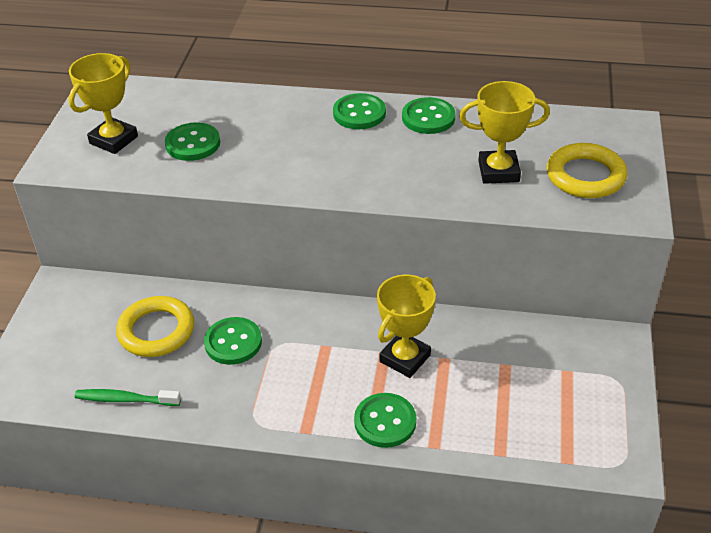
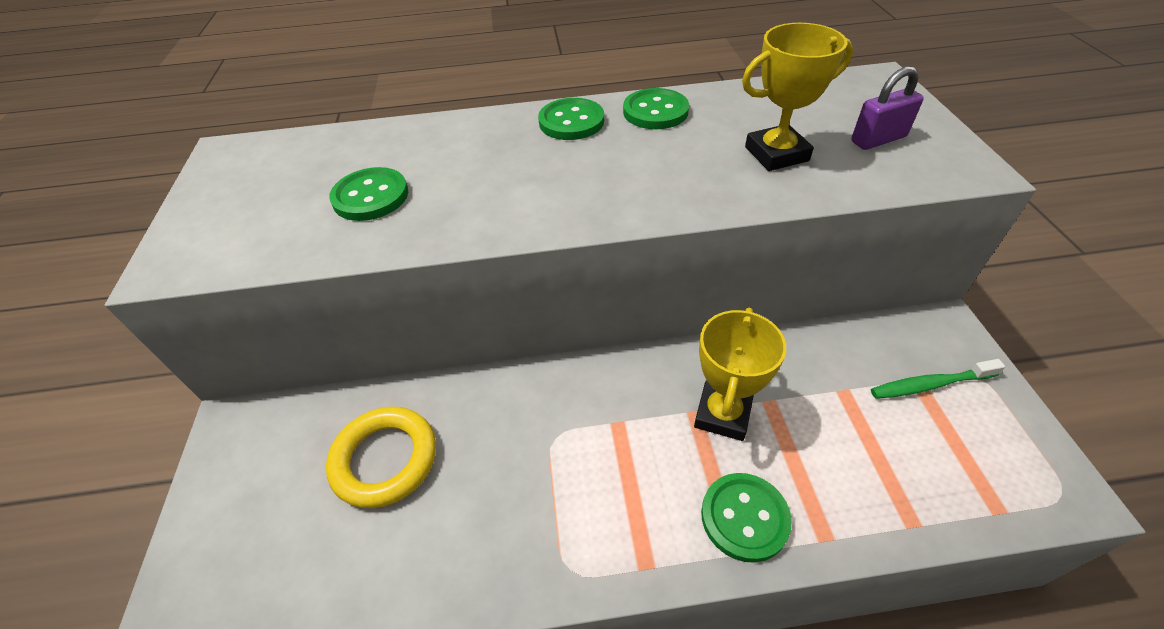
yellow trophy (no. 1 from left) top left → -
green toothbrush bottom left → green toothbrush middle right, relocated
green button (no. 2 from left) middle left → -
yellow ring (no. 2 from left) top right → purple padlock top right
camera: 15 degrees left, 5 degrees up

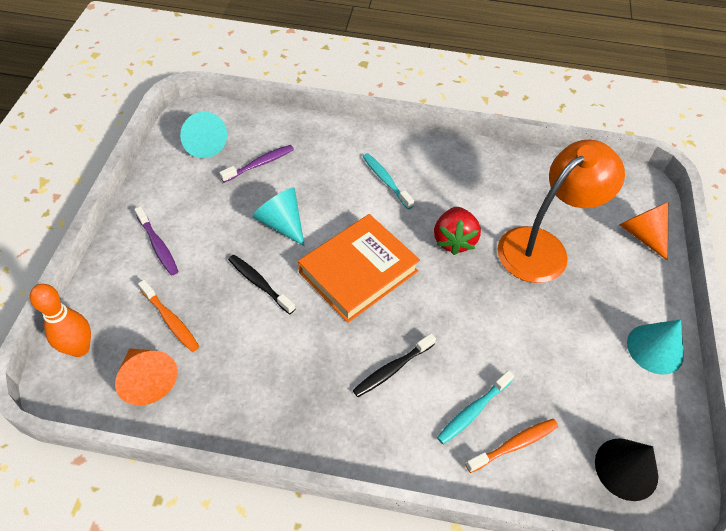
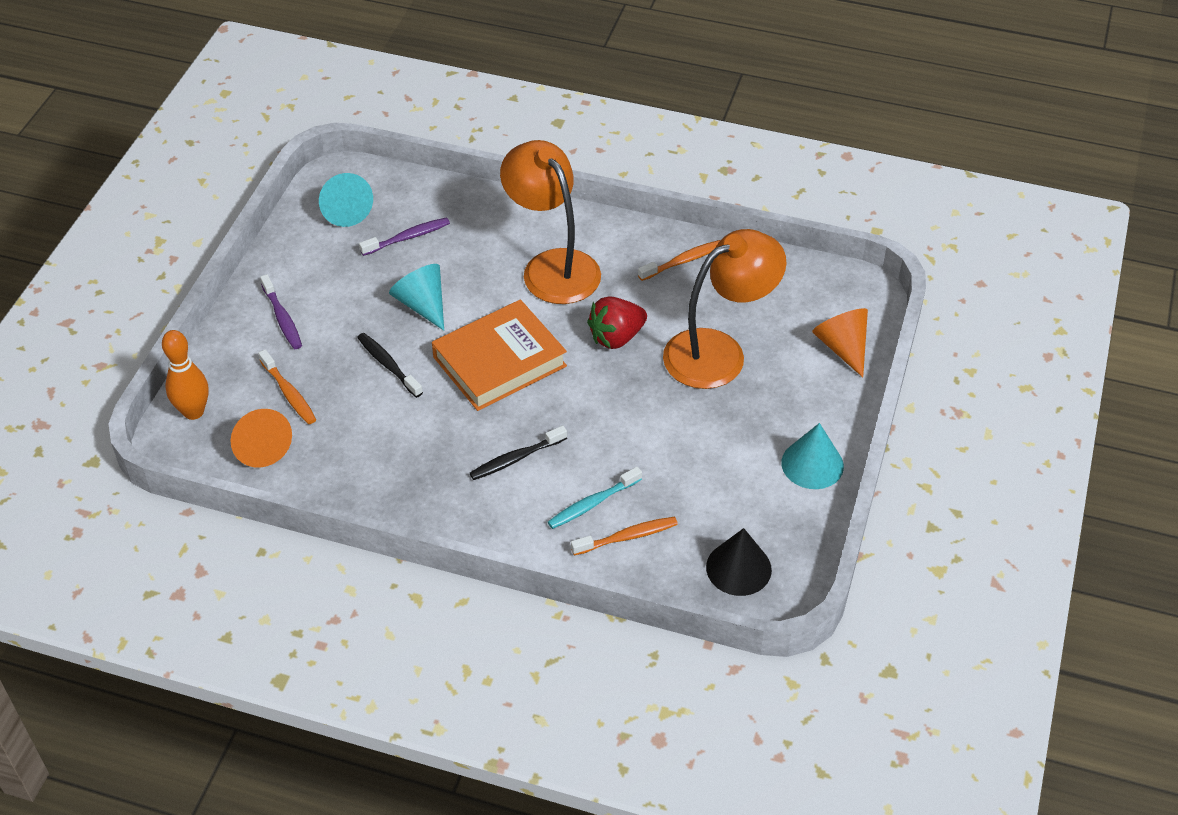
turquoise toothbrush (no. 1 from left) centre → orange lamp (no. 1 from left) top centre
red strawberry centre, 45 degrees clockwise
- → orange toothbrush (no. 3 from left) top centre
camera: 10 degrees right, 5 degrees down

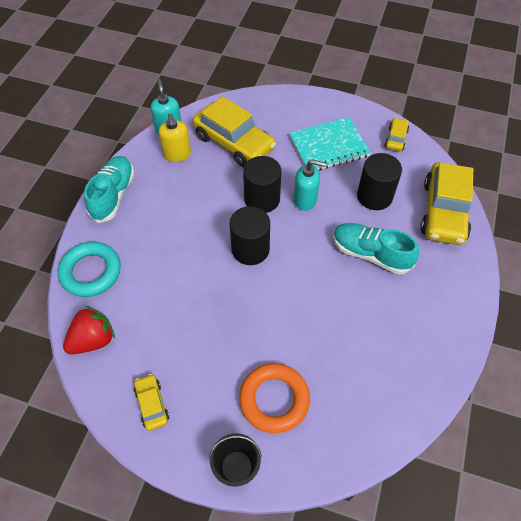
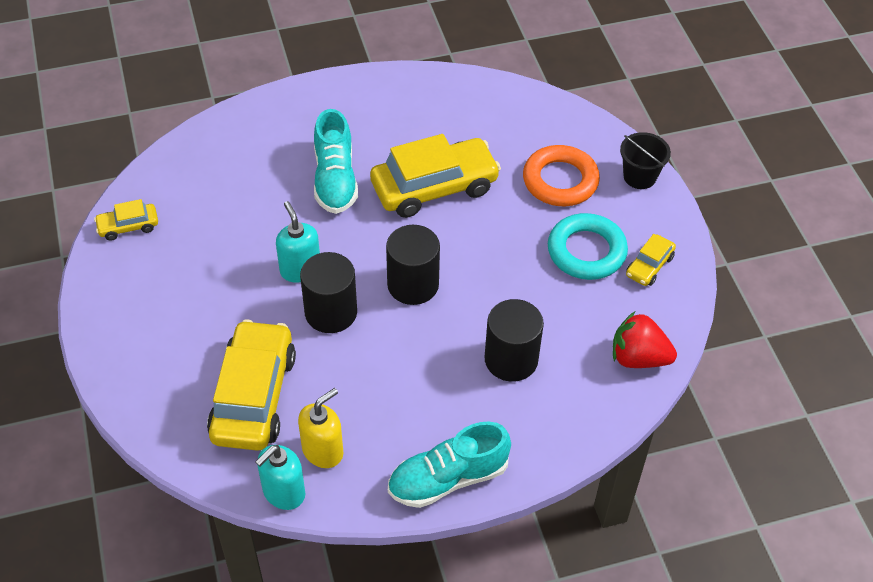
turquoise ring middle left → turquoise ring middle right, relocated
turquoise notebook top centre → -
black cylinder (no. 3 from left) middle right → black cylinder (no. 3 from left) centre, relocated
yellow car (no. 4 from left in the first image) middle right → yellow car (no. 3 from left) top centre, relocated
camera: 125 degrees left, 5 degrees down

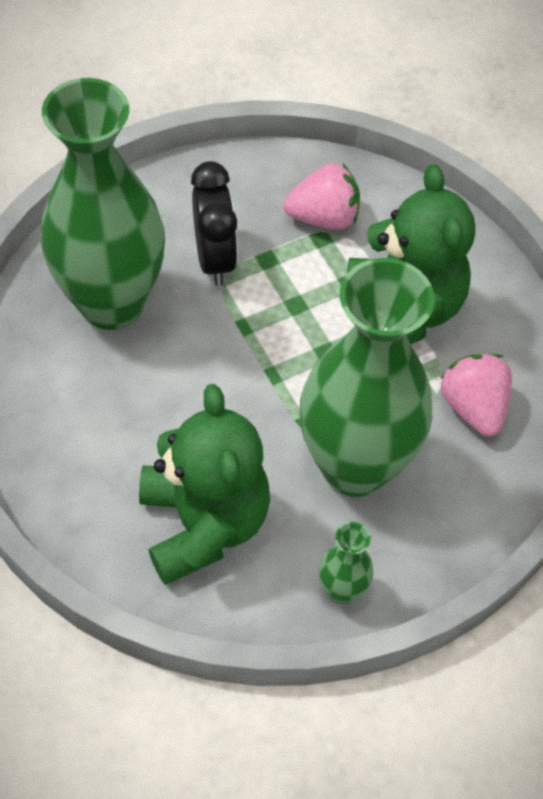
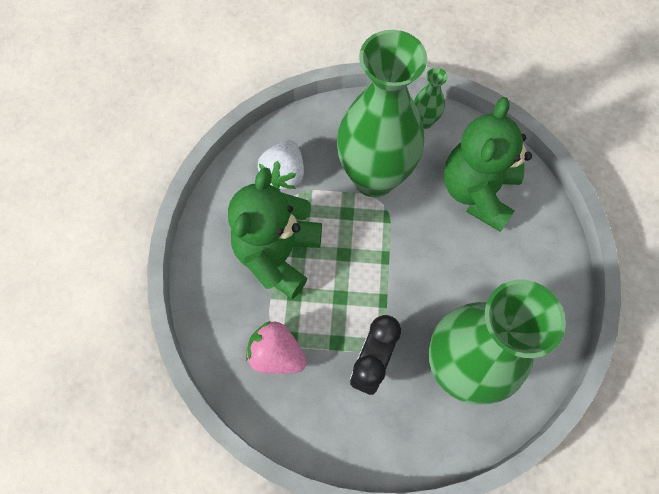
pink strawberry (no. 2 from left) middle right → white strawberry centre
camera: 145 degrees left, 10 degrees up

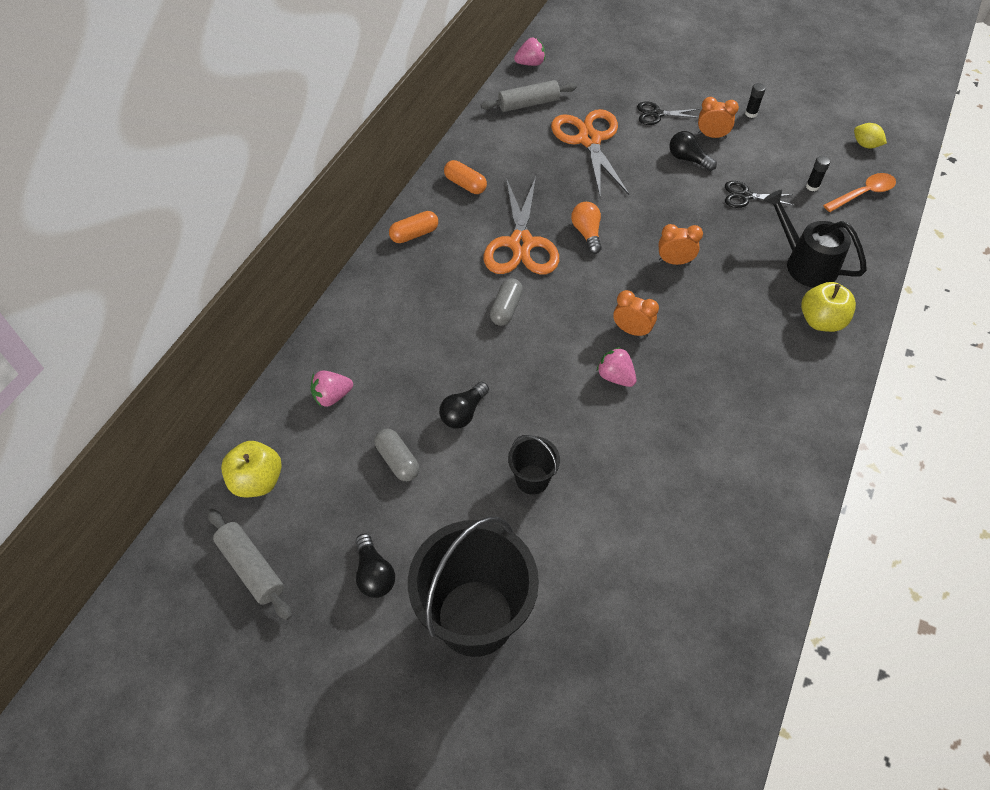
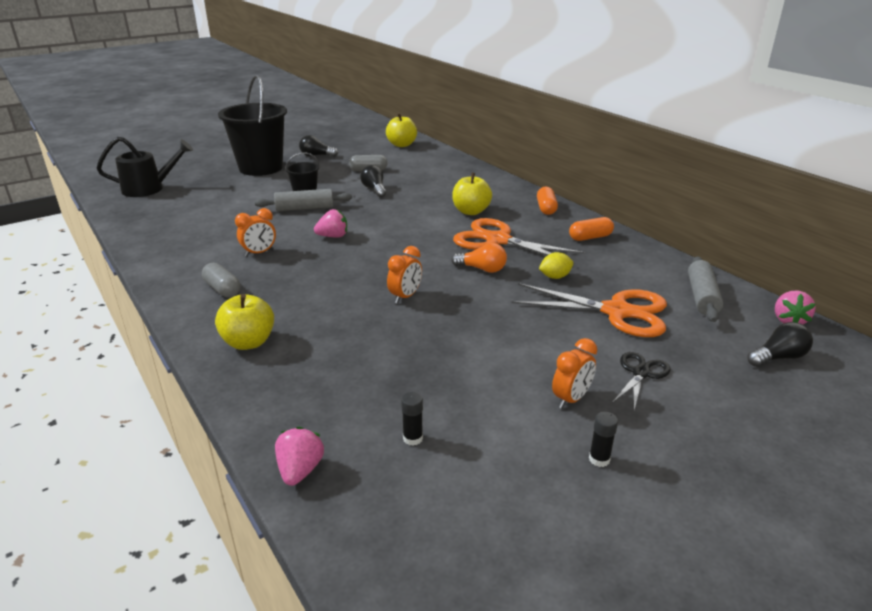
grey rolling pin (no. 1 from left) bottom left → grey rolling pin (no. 1 from left) top centre, relocated
pink strawberry (no. 1 from left) centre → pink strawberry (no. 1 from left) bottom centre, relocated
grey capsule (no. 2 from left in the first image) centre → grey capsule (no. 1 from left) middle left, relocated
orange clock (no. 1 from left) centre → orange clock (no. 1 from left) middle left, relocated
black light bulb (no. 3 from left) top right → black light bulb (no. 3 from left) middle right, relocated
black scissors (no. 2 from left) top right → -
black watering can top right → black watering can top left, relocated
orange spoon top right → -
yellow lemon top right → yellow lemon centre, relocated
- → yellow apple (no. 3 from left) top centre
camera: 120 degrees right, 25 degrees down

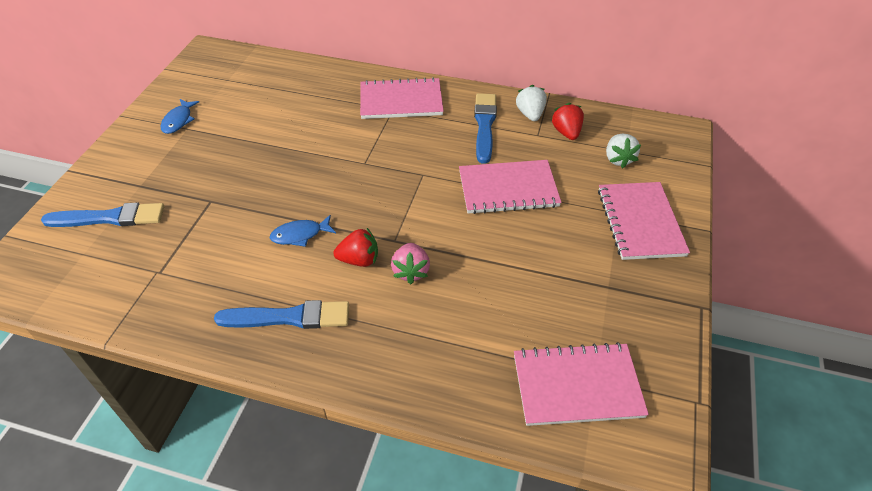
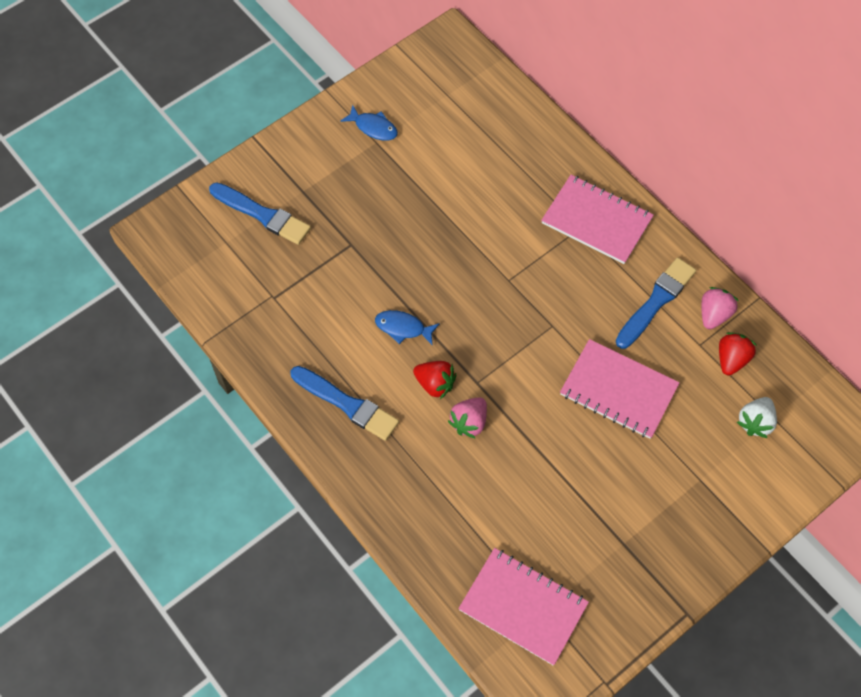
blue fish (no. 1 from left) top left → blue fish (no. 1 from left) top centre, 105 degrees counterclockwise
white strawberry (no. 1 from left) top centre → pink strawberry (no. 2 from left) middle right
pink notebook (no. 4 from left) middle right → -
camera: 35 degrees right, 15 degrees up

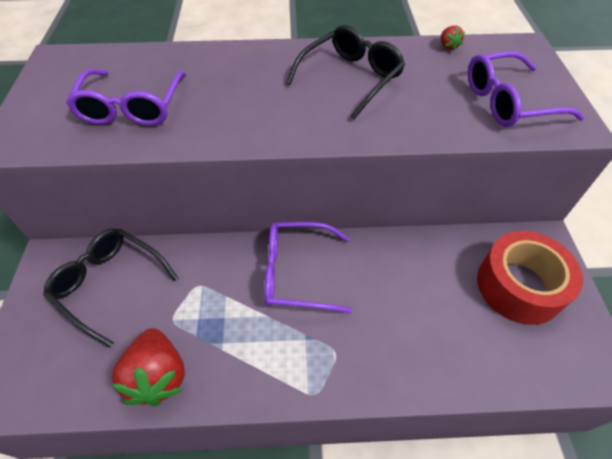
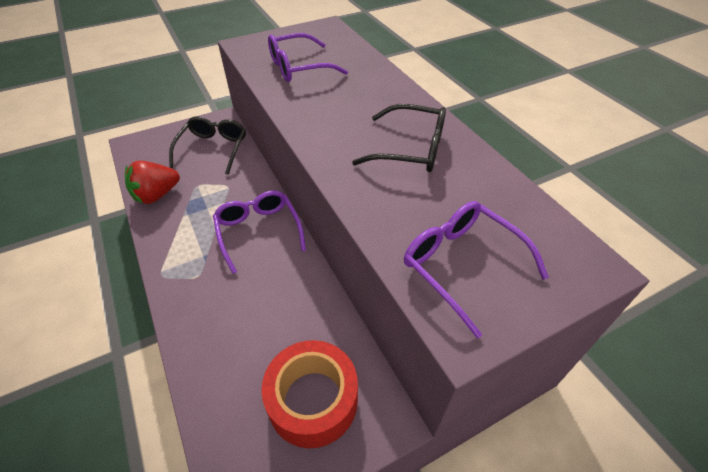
red strawberry (no. 2 from left) top right → -
camera: 65 degrees right, 5 degrees down

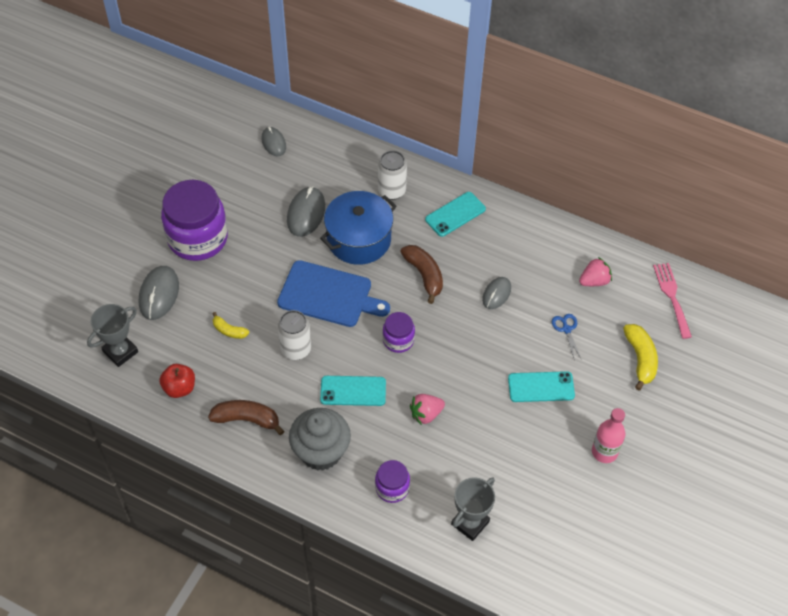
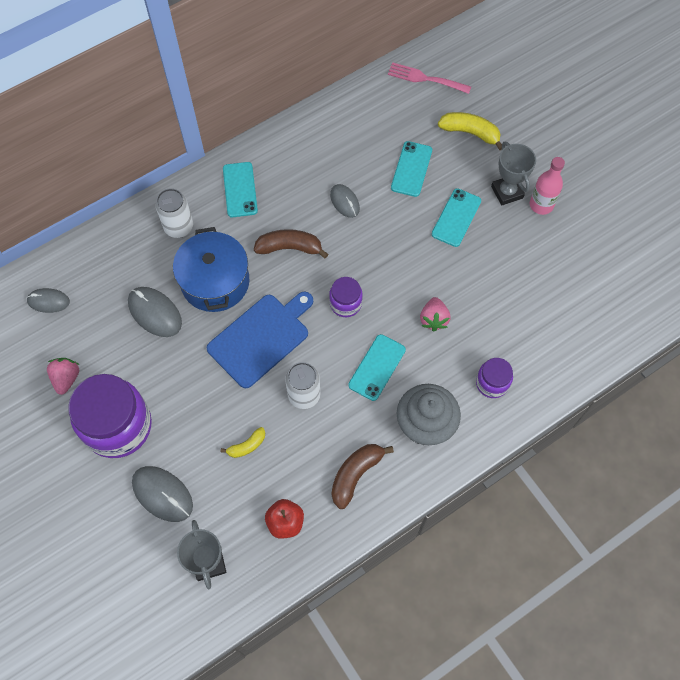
grey trophy (no. 2 from left) bottom centre → grey trophy (no. 2 from left) top right, relocated
blue scissors middle right → turquoise phone (no. 3 from left) top centre
pink strawberry (no. 2 from left in the first image) middle right → pink strawberry (no. 1 from left) middle left, relocated
camera: 60 degrees left, 10 degrees up

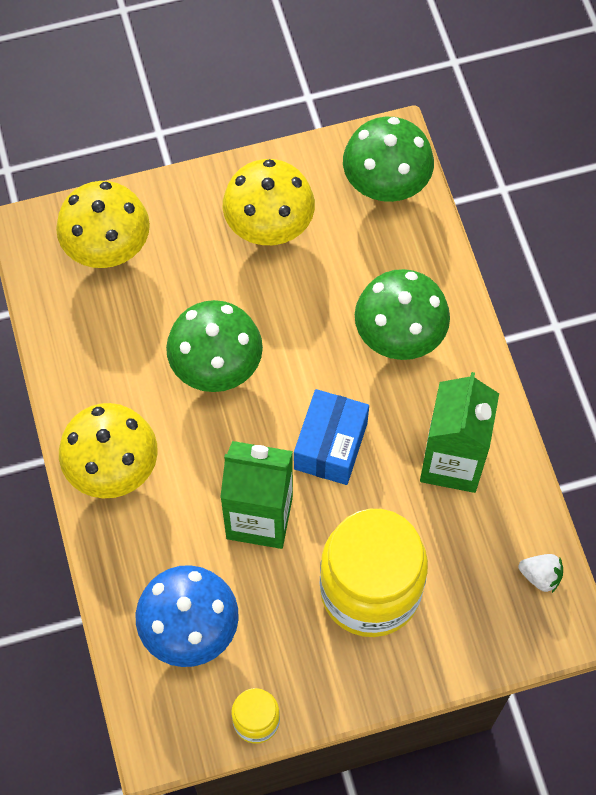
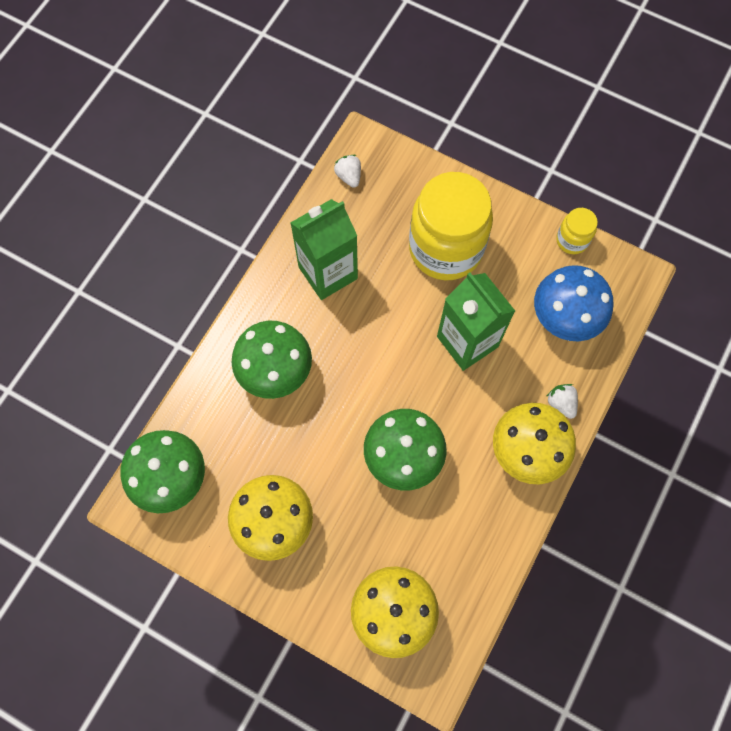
blue box centre → -
- → white strawberry (no. 2 from left) middle right
camera: 135 degrees left, 5 degrees up

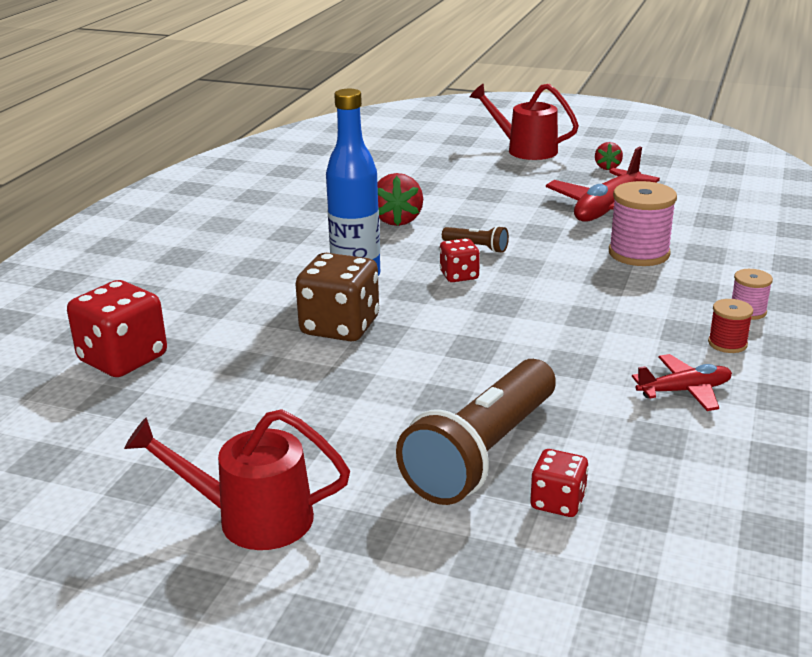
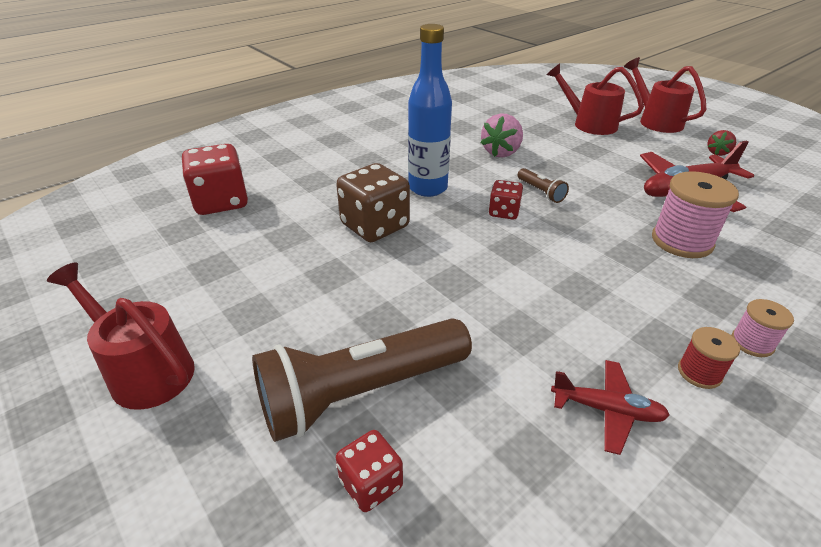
red strawberry (no. 1 from left) top centre → pink strawberry top centre
- → red watering can (no. 2 from left) top right
camera: 30 degrees right, 10 degrees up

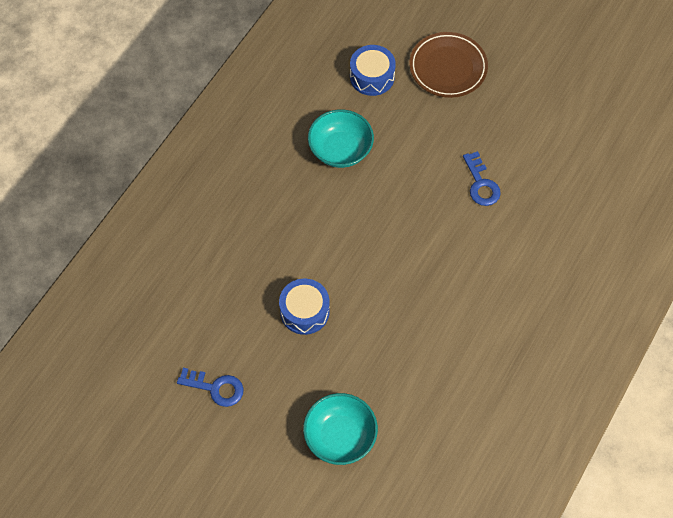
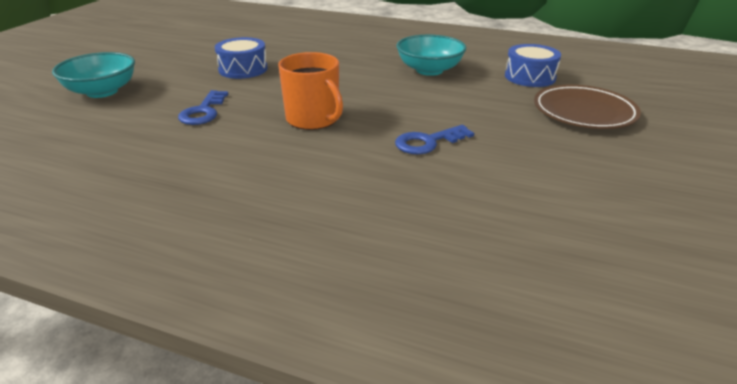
blue key (no. 1 from left) bottom left → blue key (no. 1 from left) top left, relocated
- → orange mug top centre
camera: 80 degrees right, 30 degrees down

